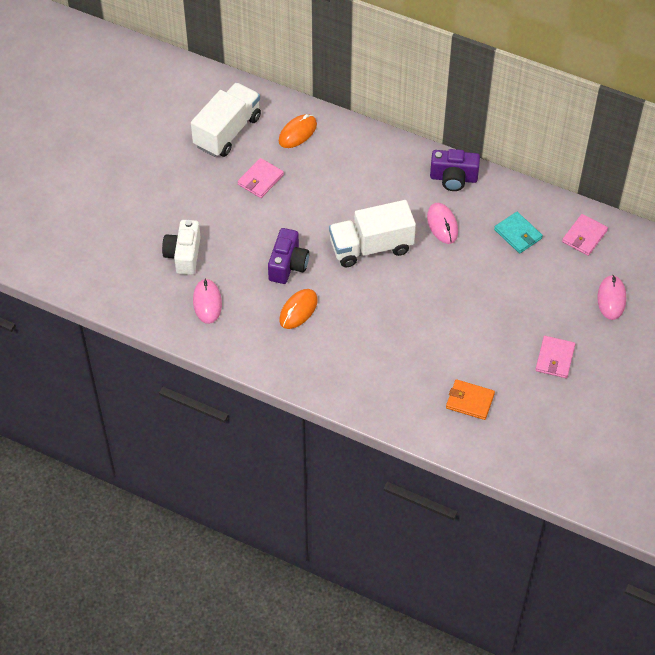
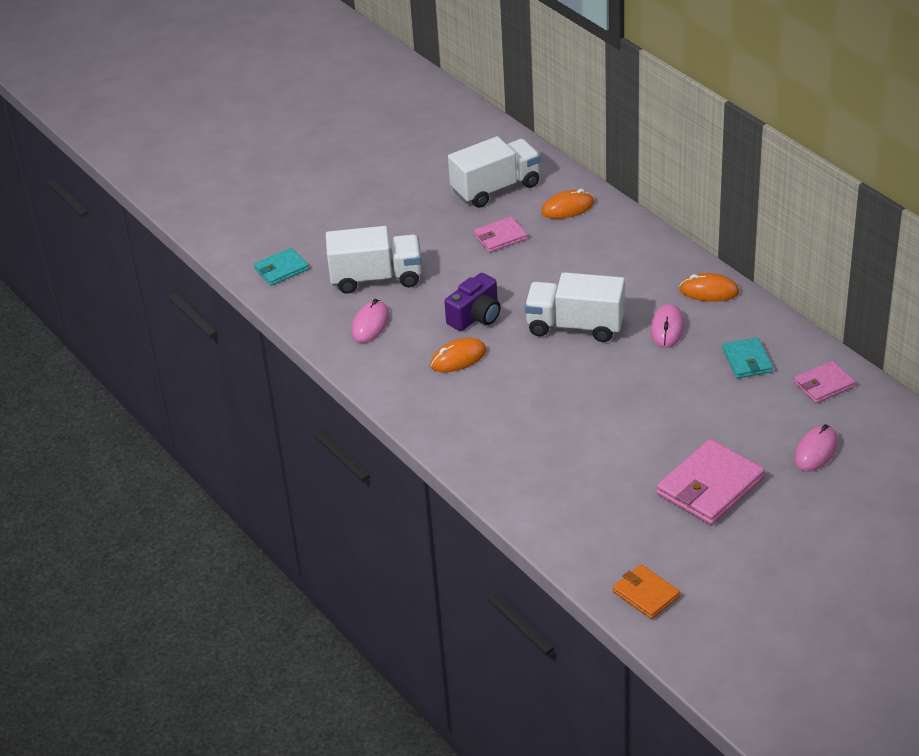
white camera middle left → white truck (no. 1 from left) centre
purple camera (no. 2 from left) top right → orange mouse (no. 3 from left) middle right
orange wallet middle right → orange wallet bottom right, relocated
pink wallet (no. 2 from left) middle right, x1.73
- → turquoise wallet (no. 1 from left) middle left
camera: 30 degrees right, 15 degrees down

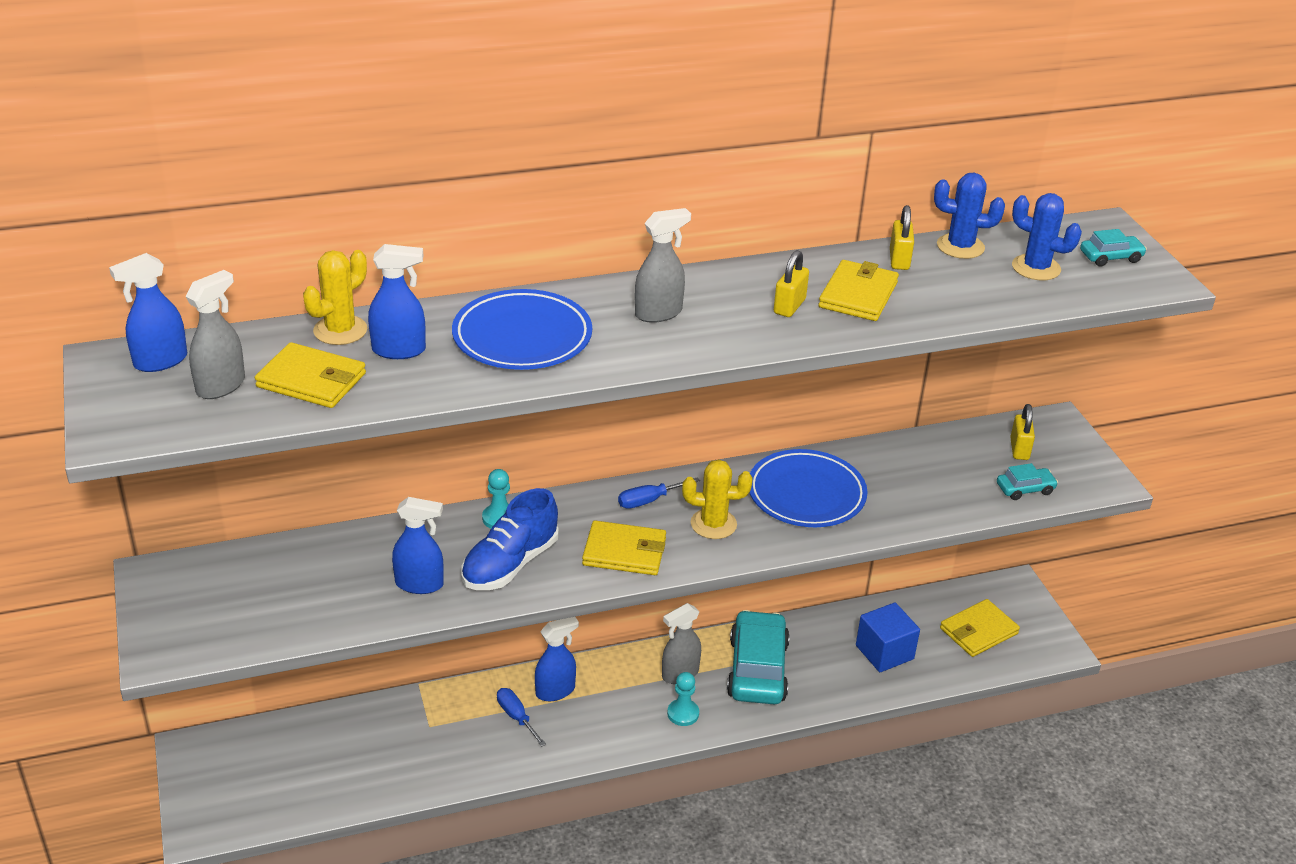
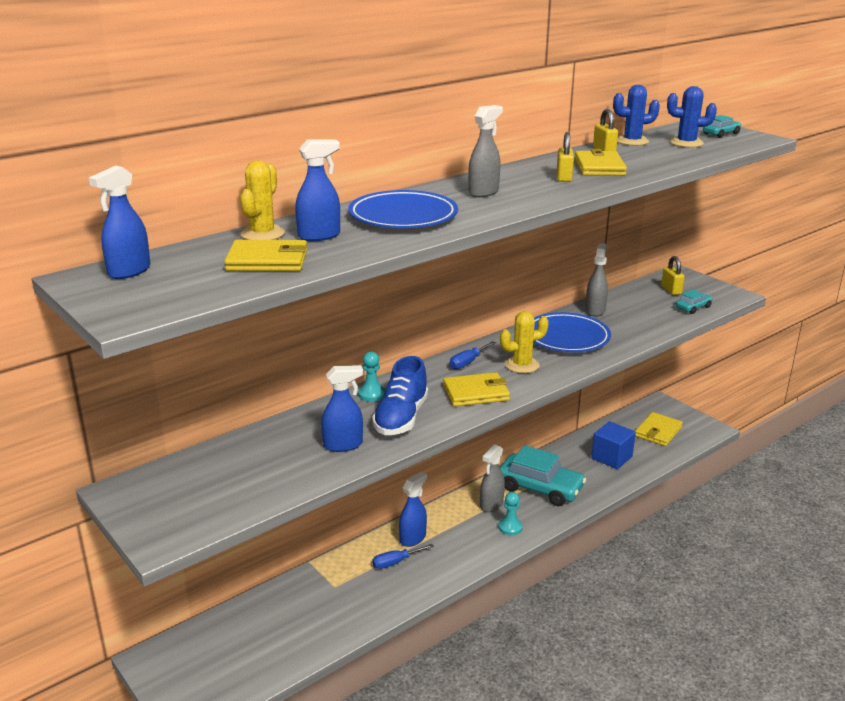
grey spray bottle (no. 1 from left in the first image) middle left → grey spray bottle (no. 3 from left) middle right, relocated
blue screwdriver (no. 1 from left) bottom centre, 60 degrees counterclockwise
turquoise car (no. 1 from left) bottom centre, 135 degrees clockwise
camera: 20 degrees left, 10 degrees down

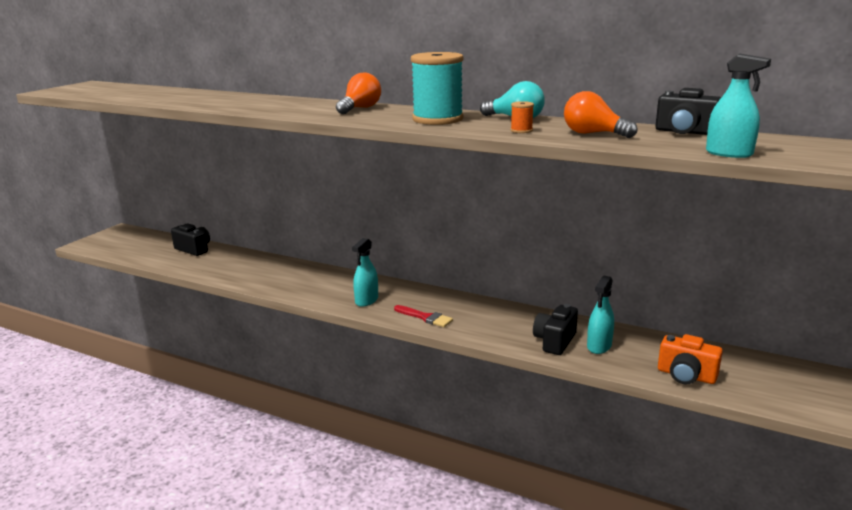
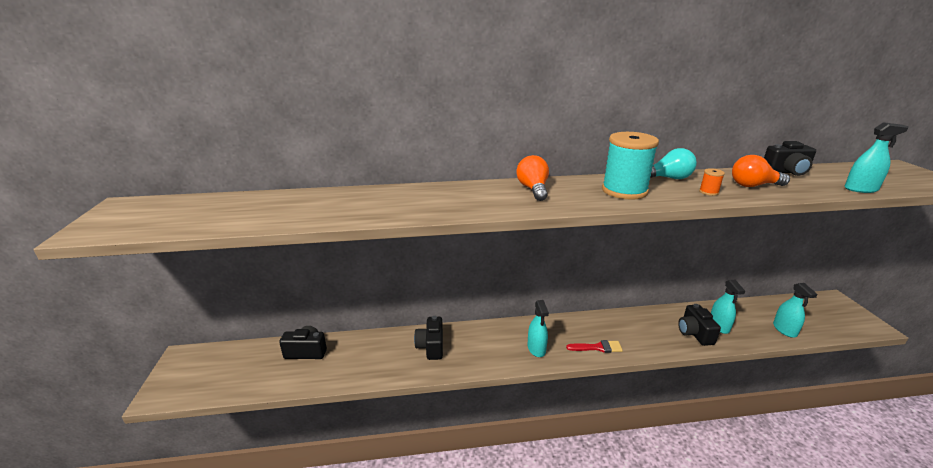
orange camera bottom right → turquoise spray bottle (no. 3 from left) middle right
- → black camera (no. 2 from left) bottom centre
camera: 35 degrees left, 5 degrees up

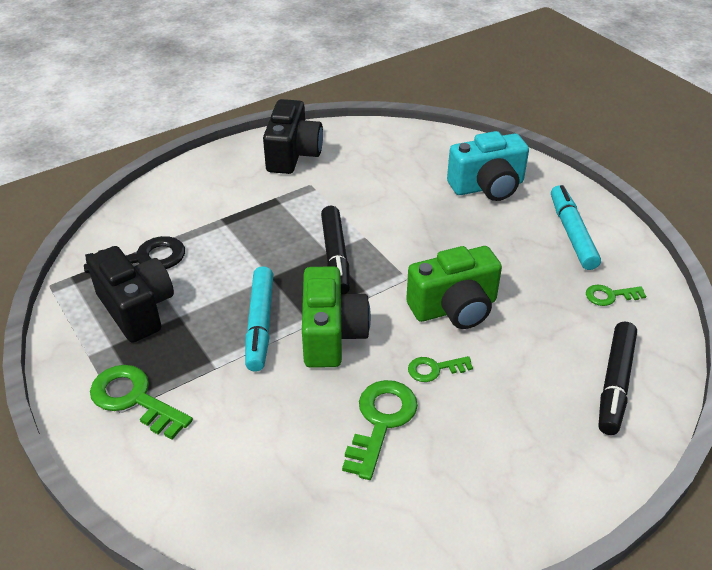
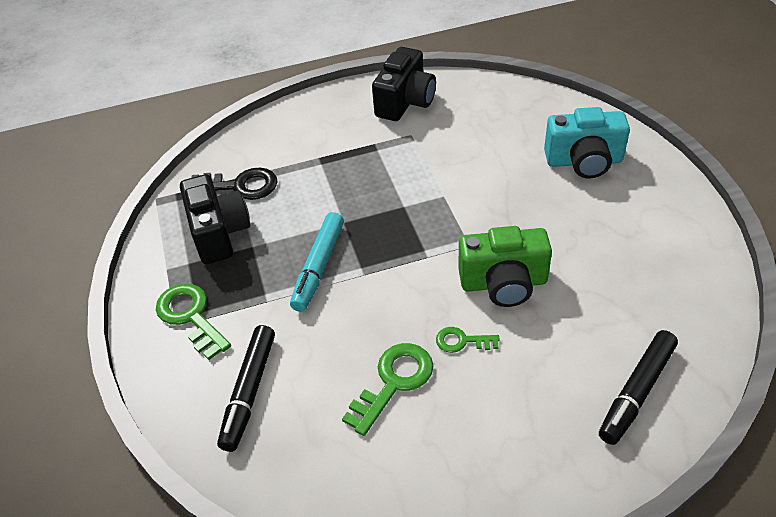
green camera (no. 1 from left) centre → -
black marker (no. 1 from left) centre → black marker (no. 1 from left) bottom left, relocated
turquoise marker (no. 2 from left) middle right → -
green key (no. 4 from left) middle right → -
camera: 20 degrees right, 5 degrees up

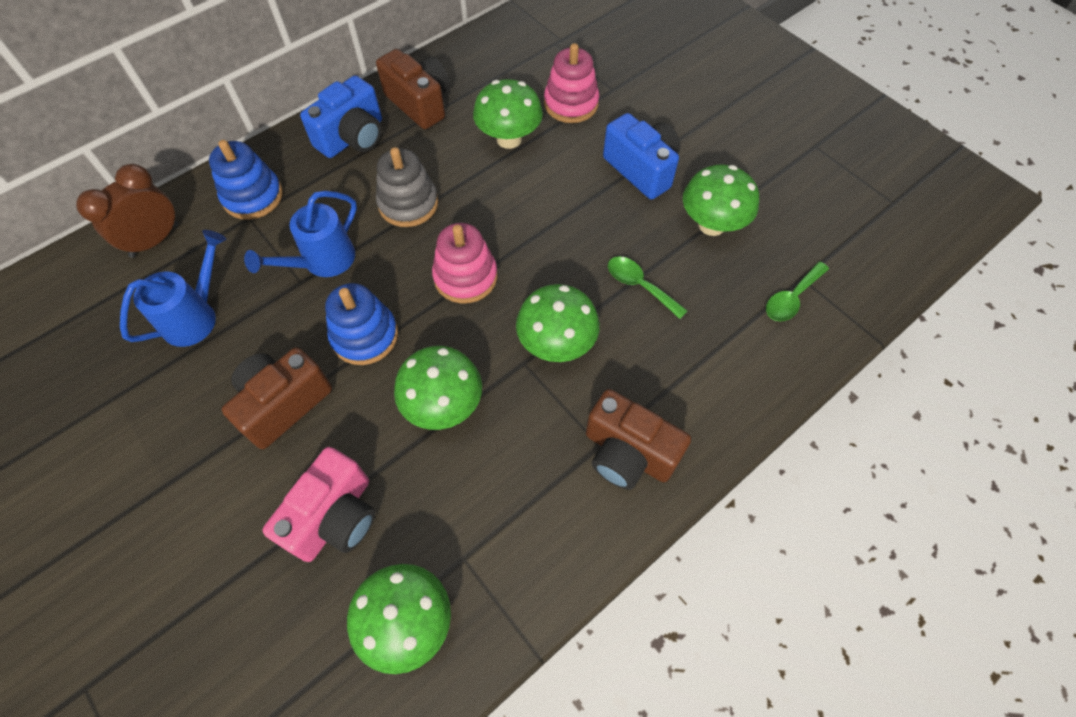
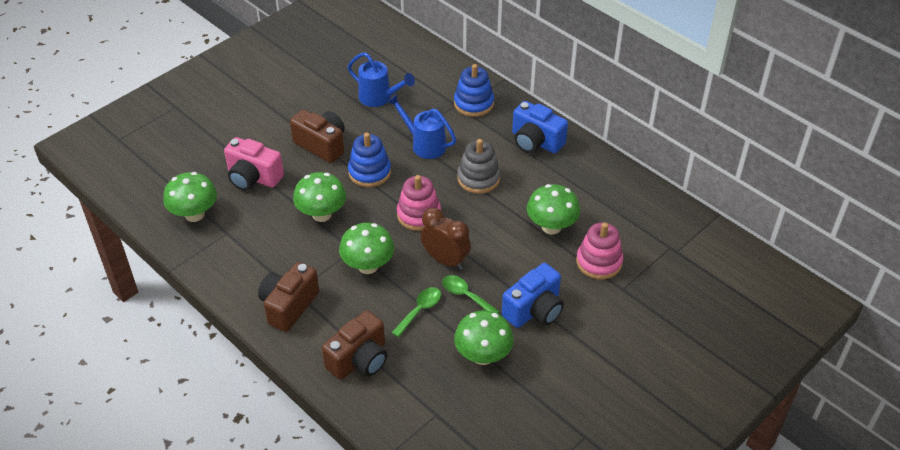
brown clock top left → brown clock centre, relocated
brown camera (no. 2 from left in the first image) top centre → brown camera (no. 3 from left) bottom centre, relocated
green spoon (no. 2 from left) middle right → green spoon (no. 2 from left) centre, relocated
camera: 85 degrees right, 15 degrees down

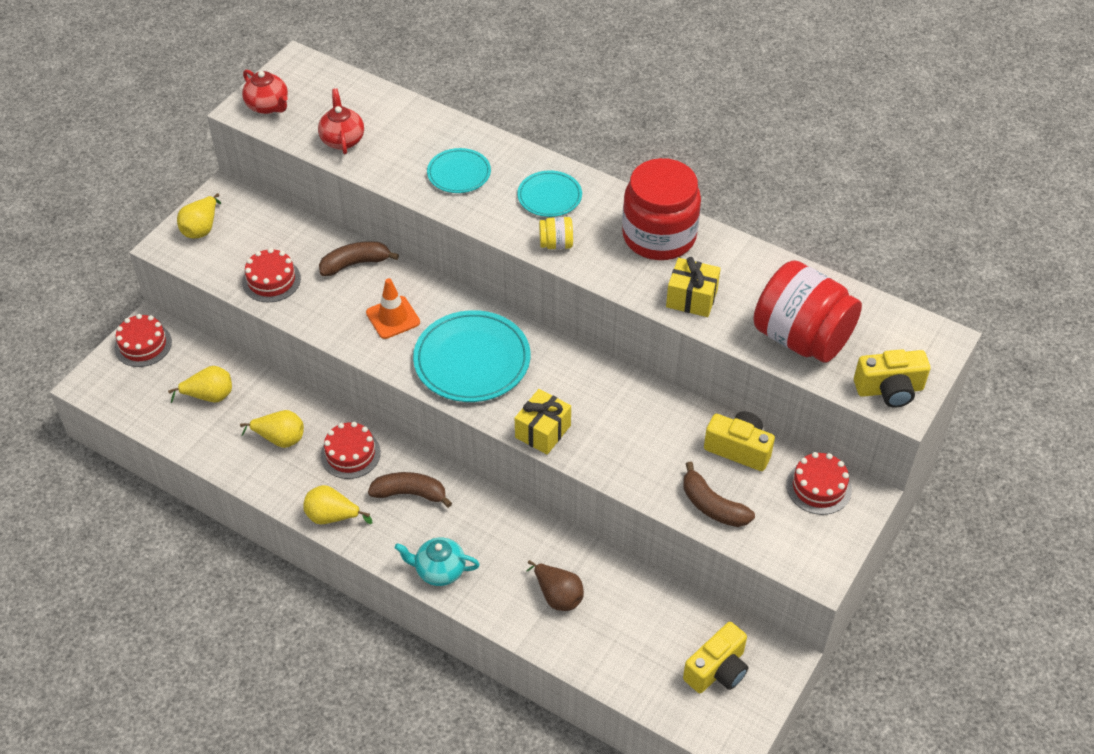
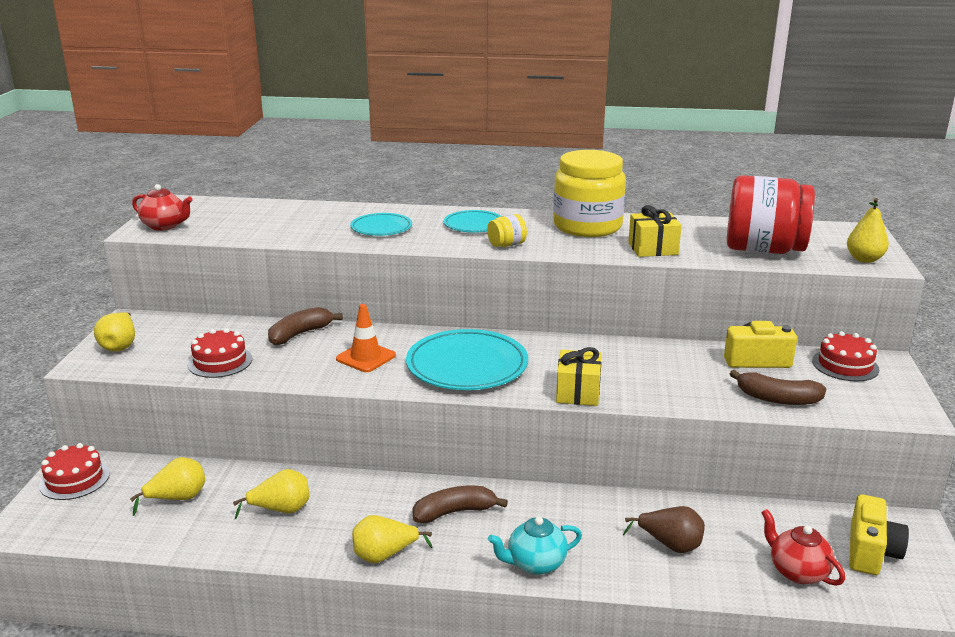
red teapot (no. 2 from left) top left → red teapot (no. 2 from left) bottom right, relocated
red cake (no. 3 from left) middle left → -
red jar (no. 1 from left) top centre → yellow jar (no. 2 from left) top centre
yellow camera (no. 3 from left) middle right → yellow pear (no. 5 from left) middle right
camera: 25 degrees left, 25 degrees down

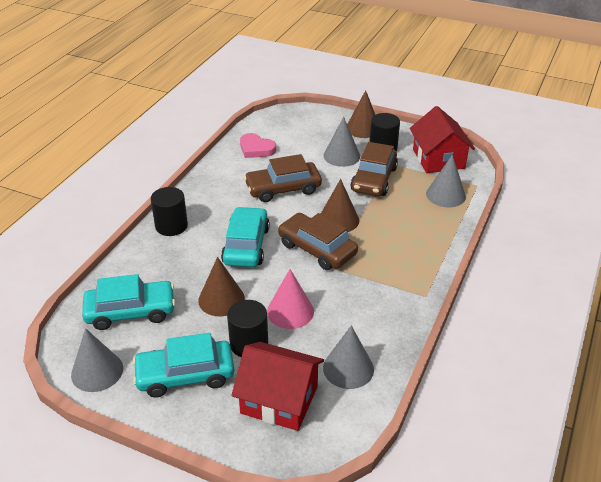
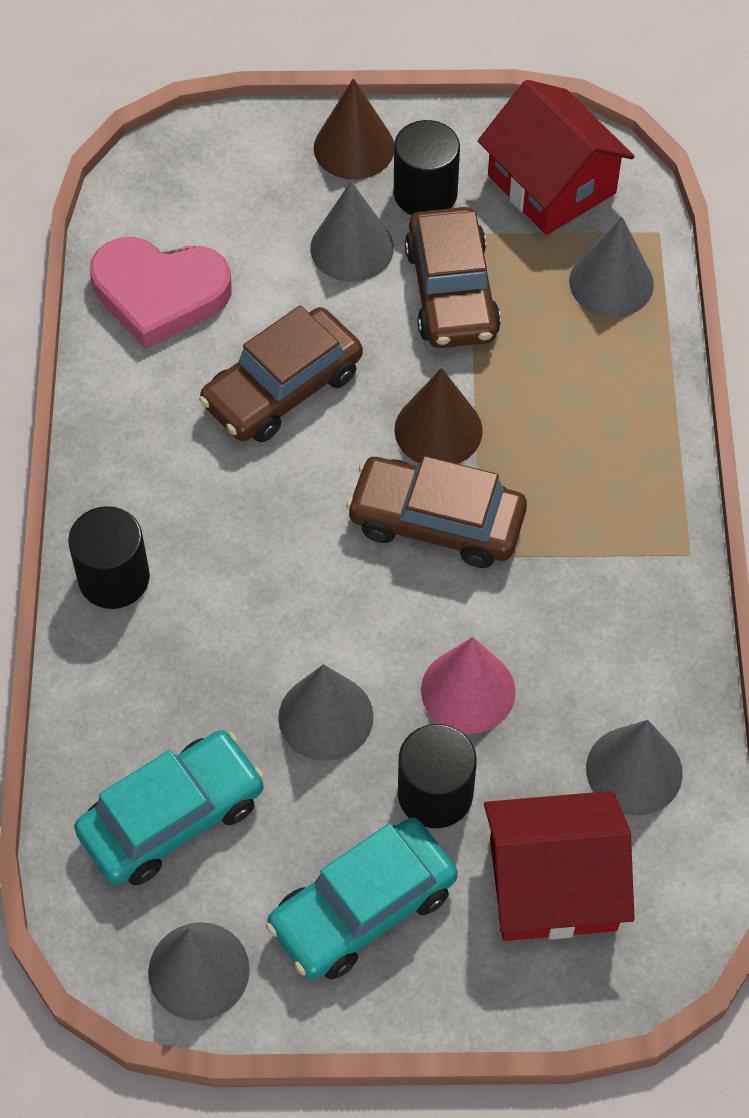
brown cone (no. 1 from left) centre → grey cone (no. 2 from left) centre
turquoise car (no. 3 from left) centre → -
pink heart top centre → pink heart top left, x1.52
camera: 25 degrees left, 20 degrees up

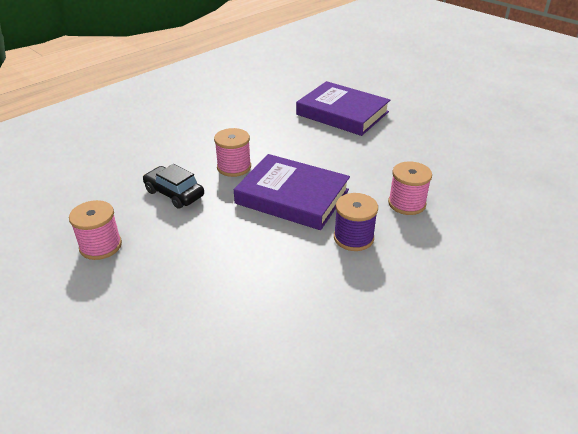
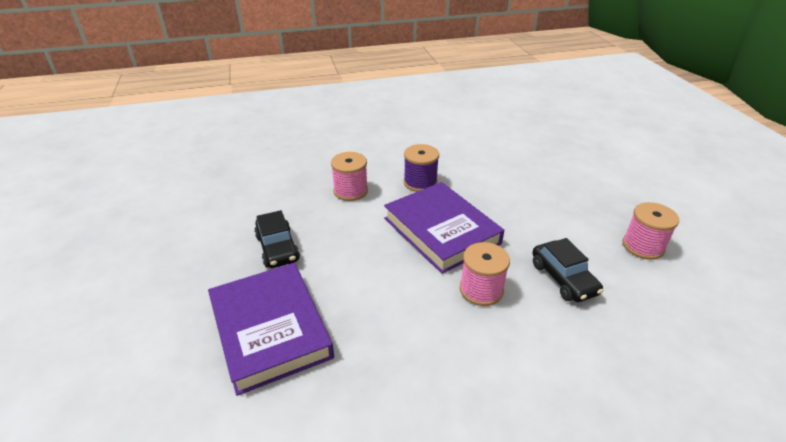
- → black car (no. 1 from left) centre
camera: 150 degrees left, 0 degrees up

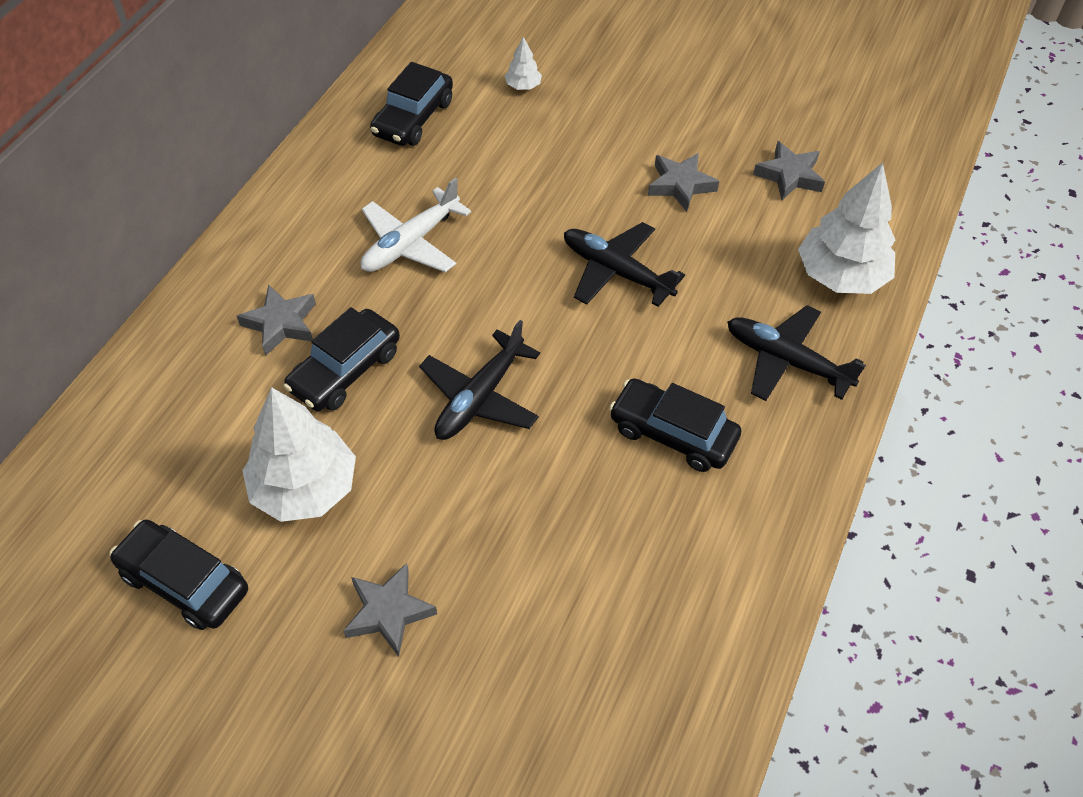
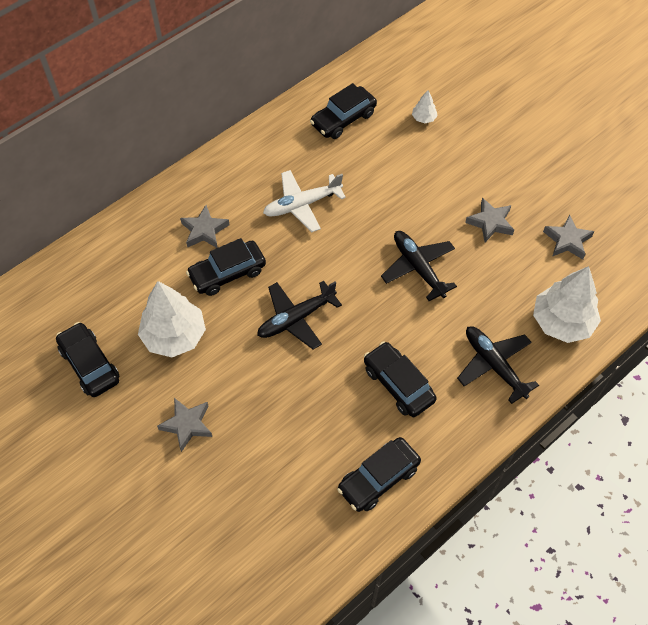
- → black car (no. 4 from left) bottom centre
camera: 25 degrees right, 5 degrees up

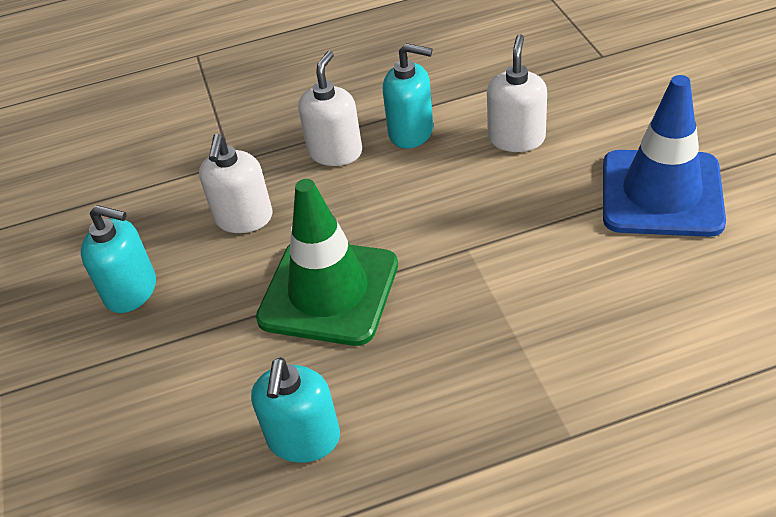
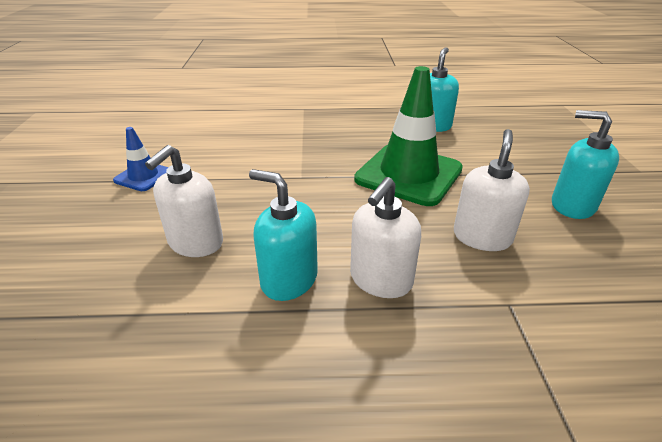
blue traffic cone top right → blue traffic cone middle left, x0.49
camera: 170 degrees left, 10 degrees down

